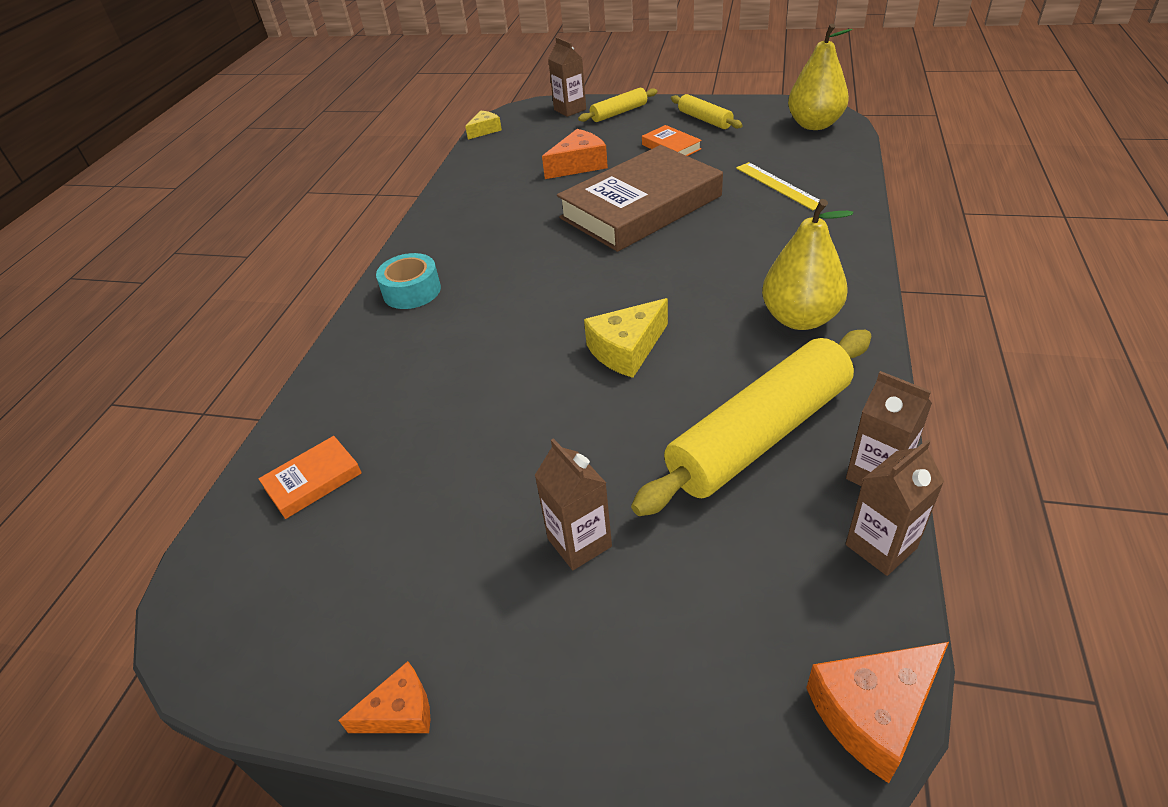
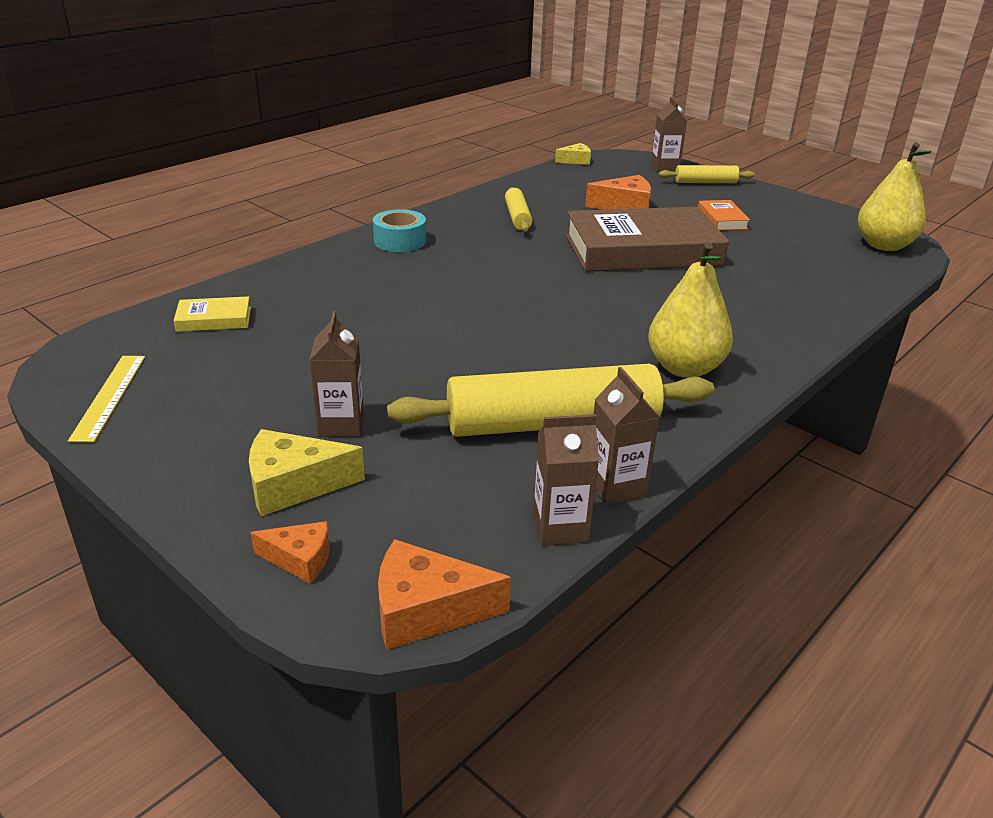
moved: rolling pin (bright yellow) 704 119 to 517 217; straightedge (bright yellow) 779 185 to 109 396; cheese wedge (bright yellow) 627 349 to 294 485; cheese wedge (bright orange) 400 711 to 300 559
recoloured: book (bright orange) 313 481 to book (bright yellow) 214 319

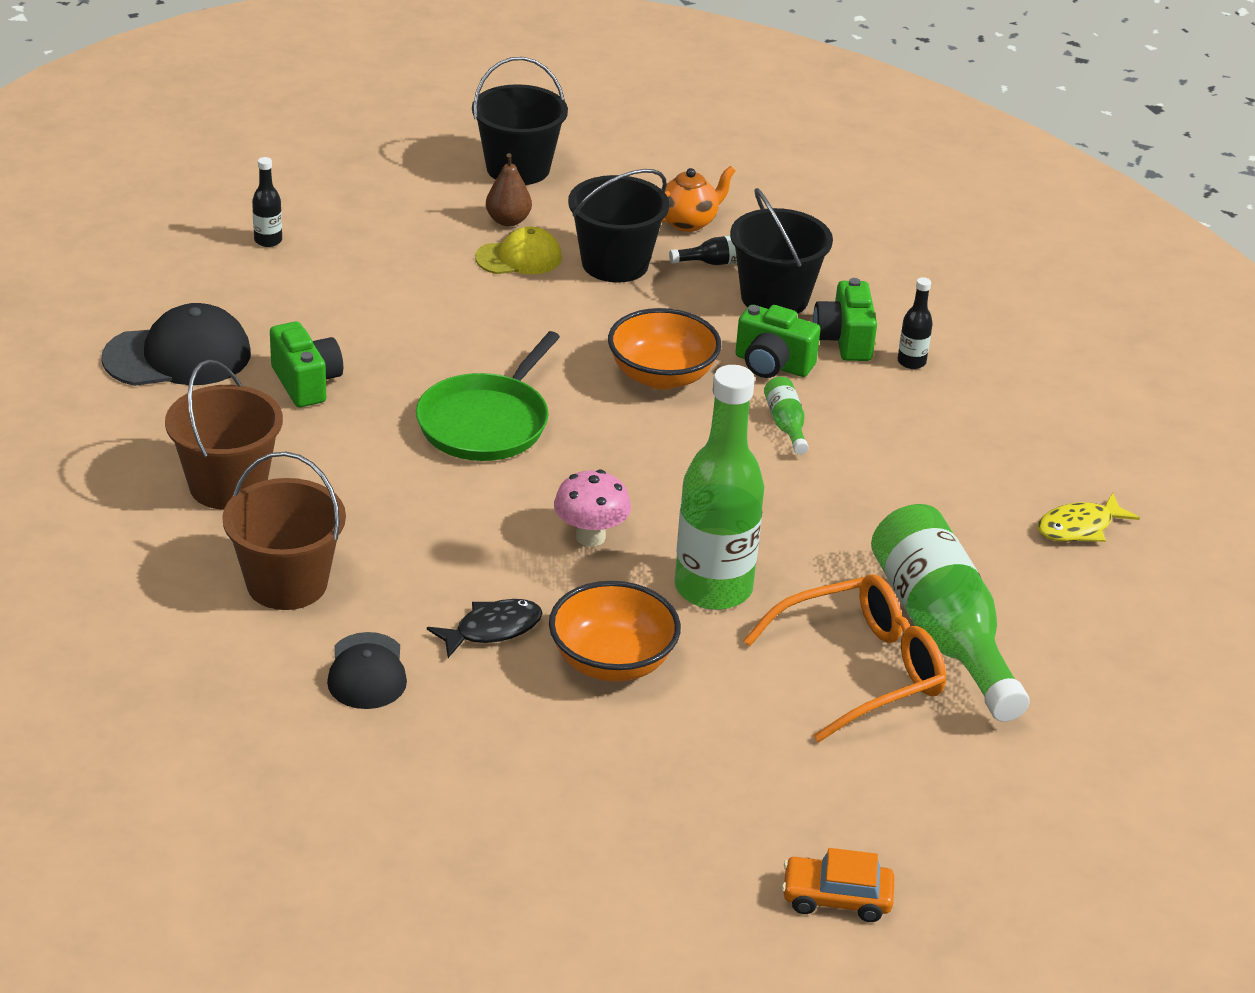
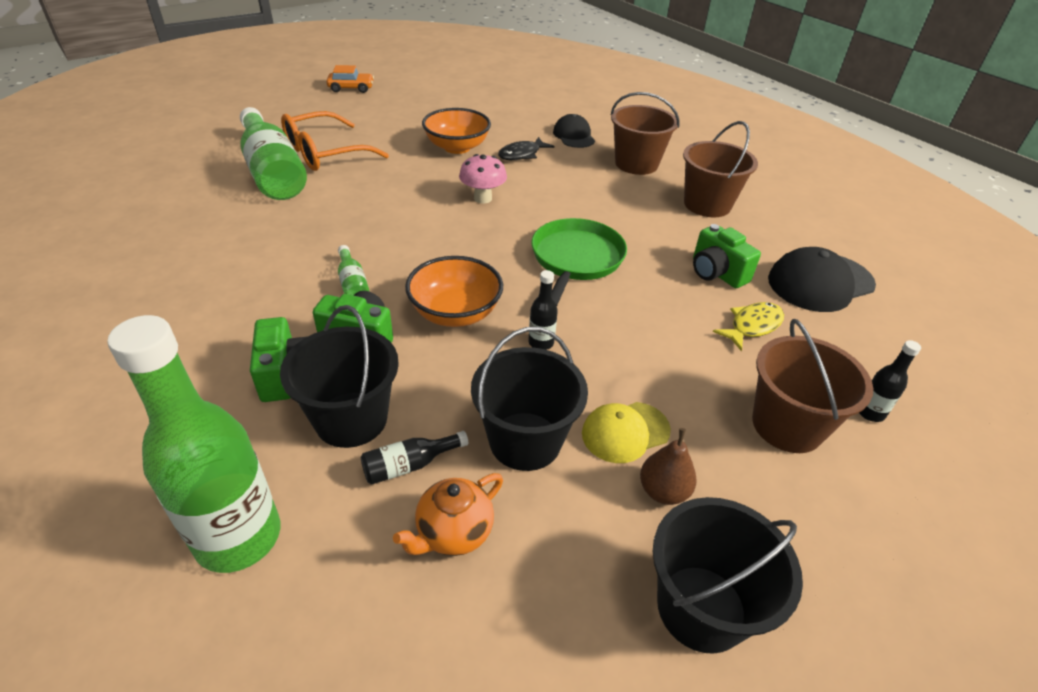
added: bucket (russet) 787 425
moved: drink bottle (black) 911 362 to 541 343; drink bottle (leaf-green) 713 588 to 238 537; toy fish (bright yellow) 1079 527 to 752 326

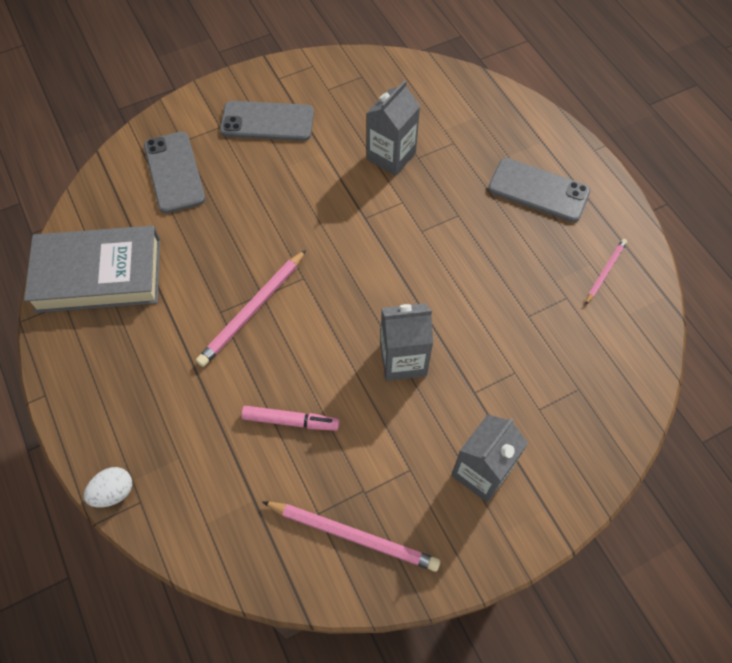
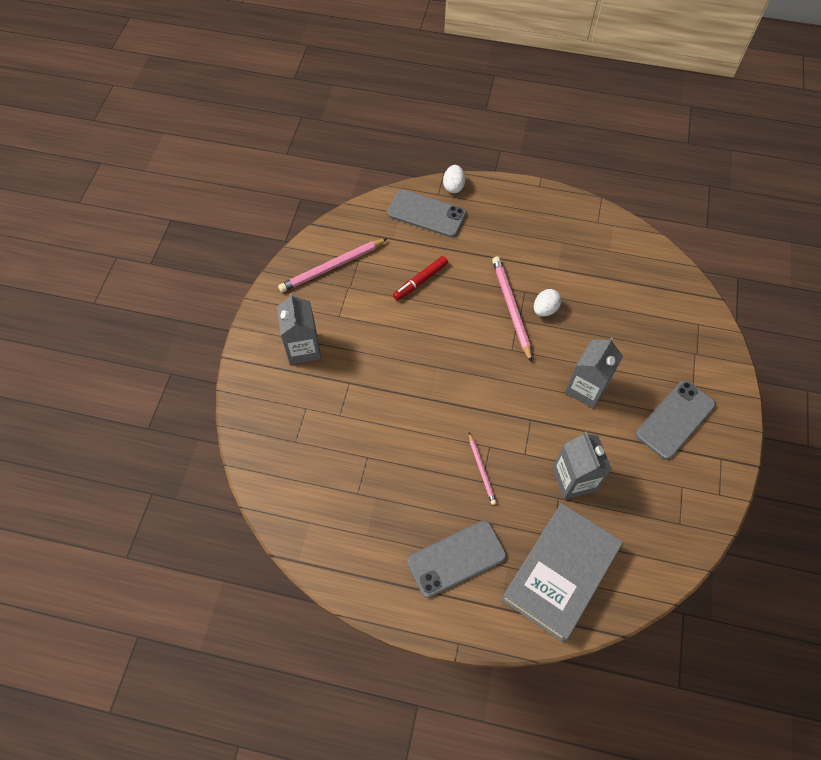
added: egg (white) 545 309
moved: phone (gray) 174 172 to 426 213; book (gray) 99 275 to 560 573; pencil (pink) 605 271 to 481 470; carton (gray) 403 360 to 586 388
recoloured: felt pen (pink) 290 421 to felt pen (red) 420 281

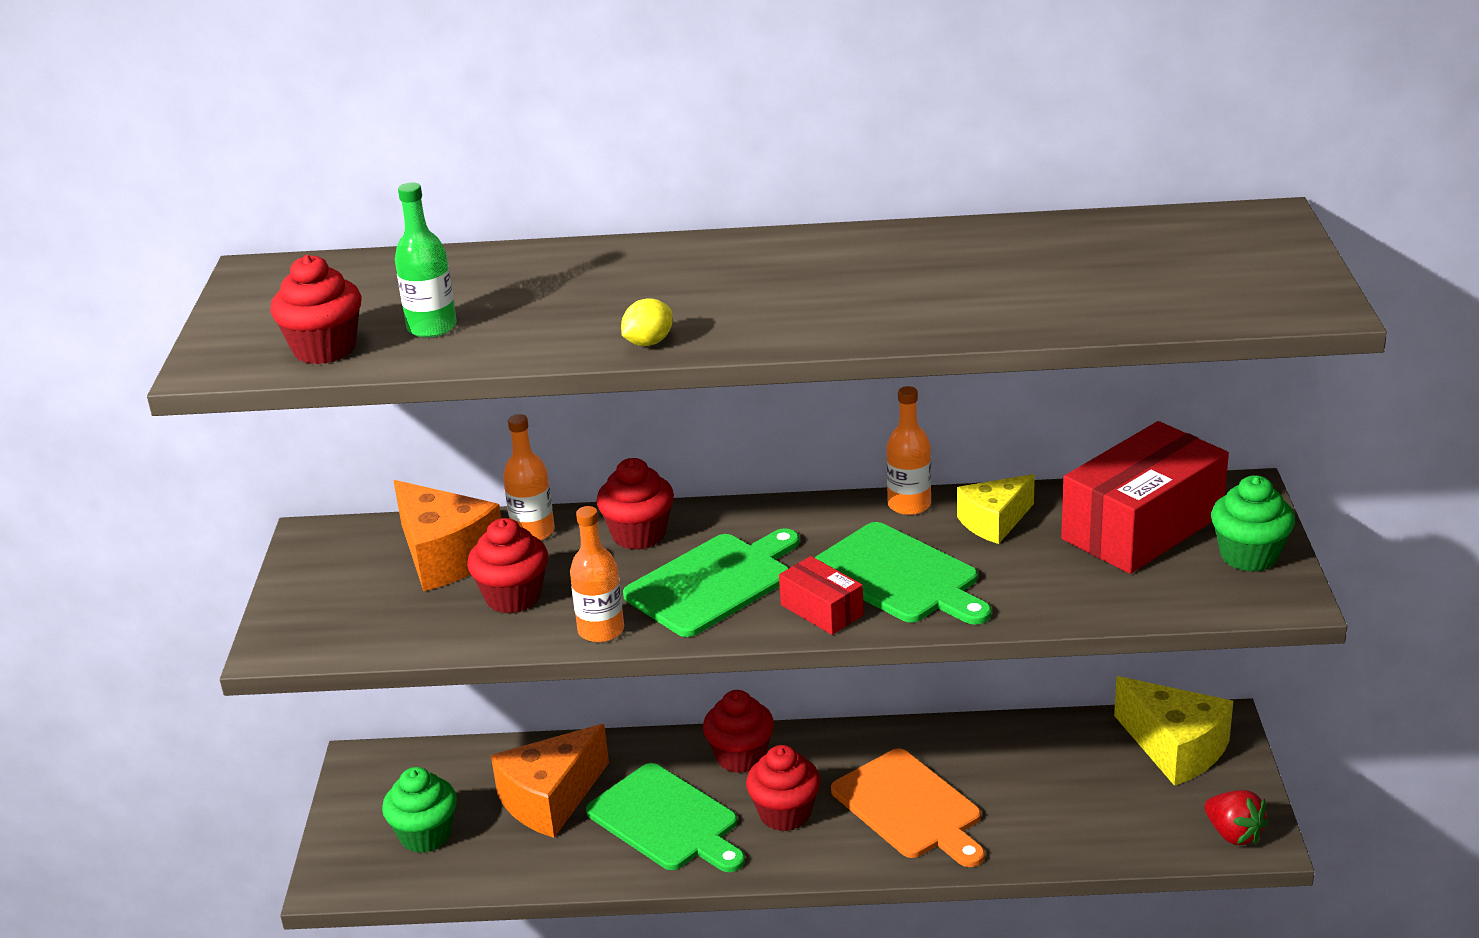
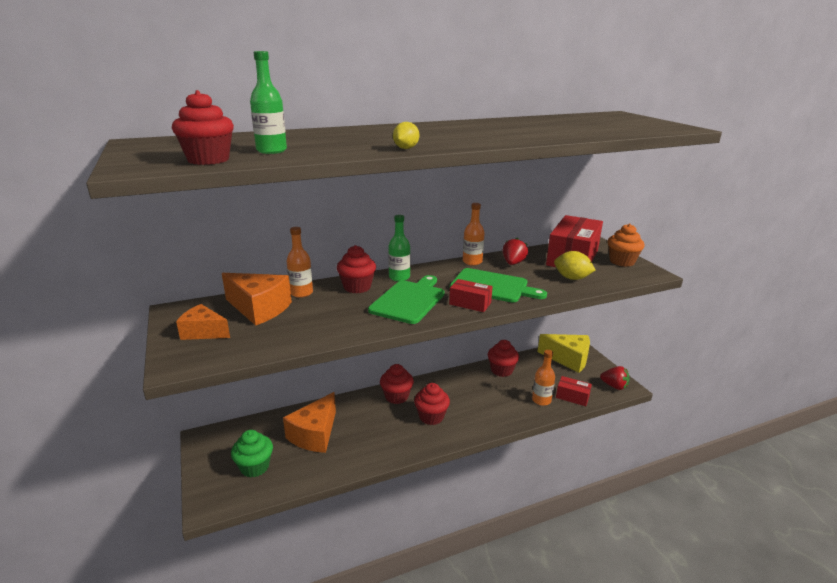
removed: chopping board (bright orange) 910 807; chopping board (leaf-green) 666 820
added: drink bottle (leaf-green) 399 277; lemon (bright yellow) 572 278; cheese wedge (bright orange) 203 332; box (red) 572 397
moved: drink bottle (bright orange) 601 630 to 541 400; cupcake (red) 513 597 to 501 370
replaced: cheese wedge (bright yellow) 994 522 to berry (red) 513 263
recoloured: cupcake (leaf-green) 1249 556 to cupcake (bright orange) 622 261

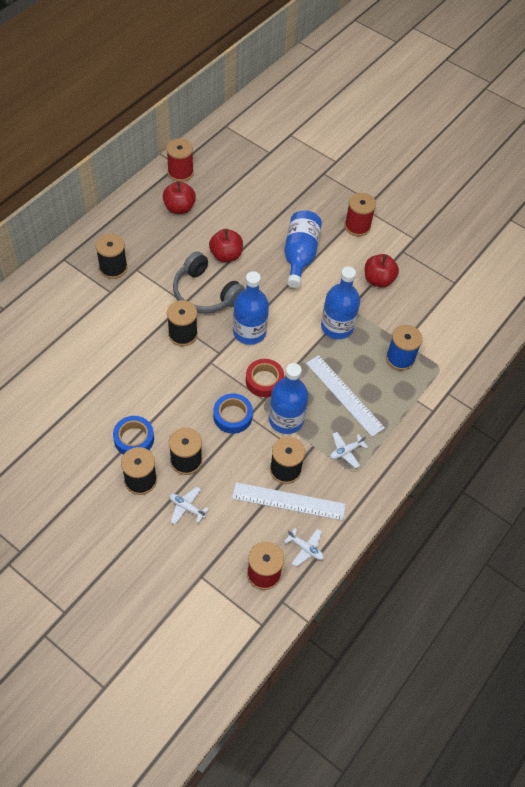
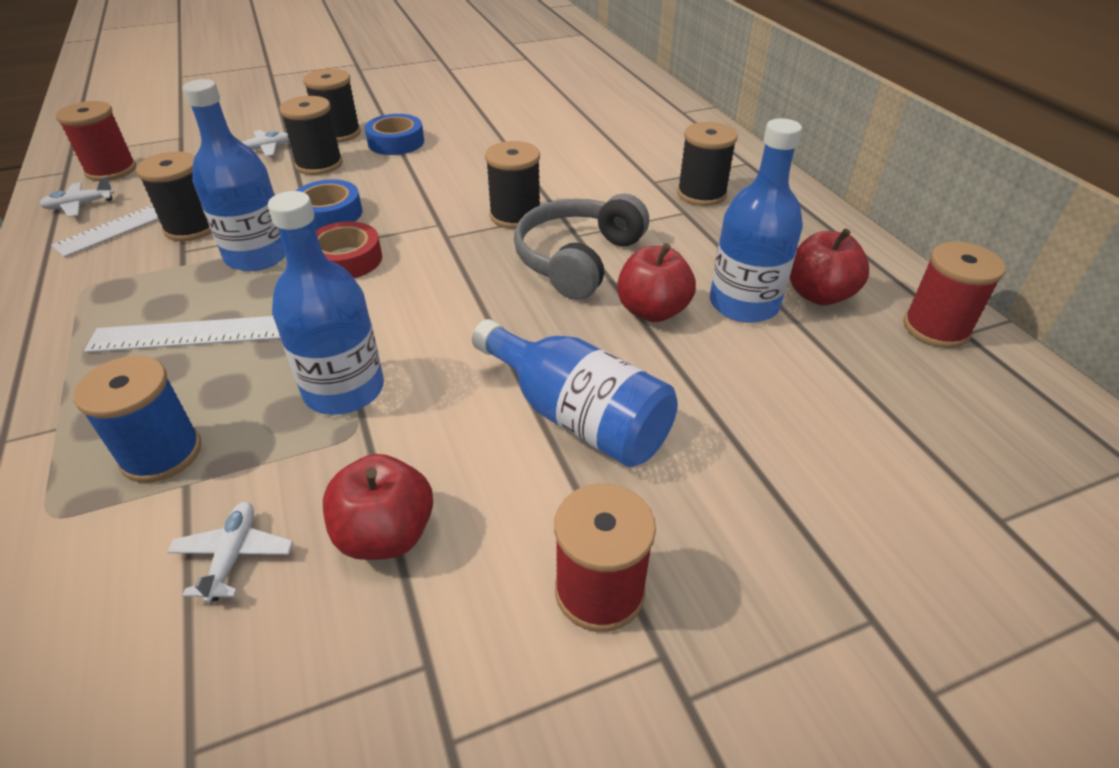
moved: drink bottle (cobalt) 249 332 to 744 304; toy plane (white) 346 451 to 233 556
turned: headset (gray) 205 293 = 578 259 45 degrees counterclockwise

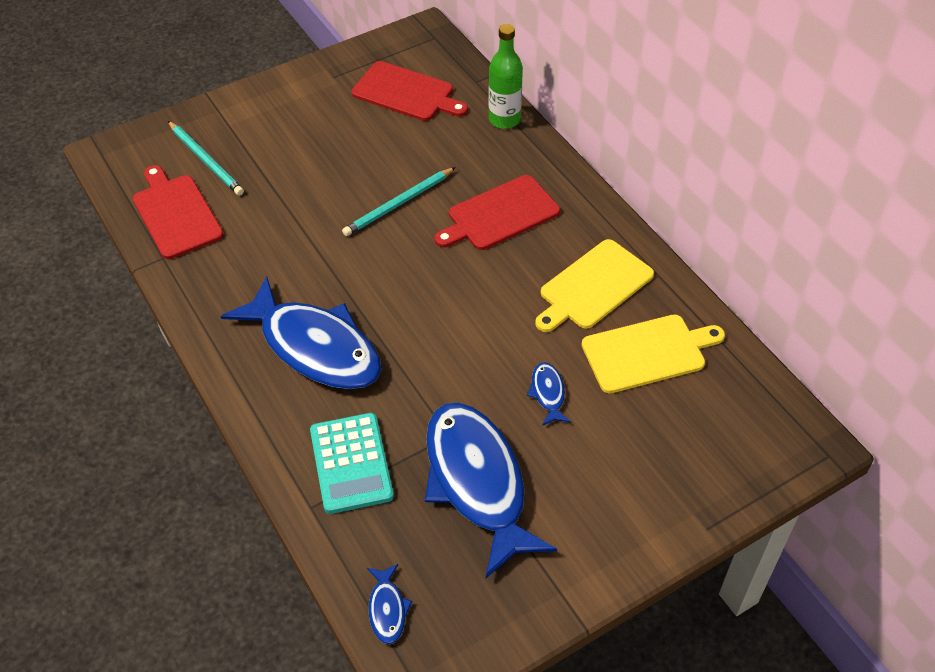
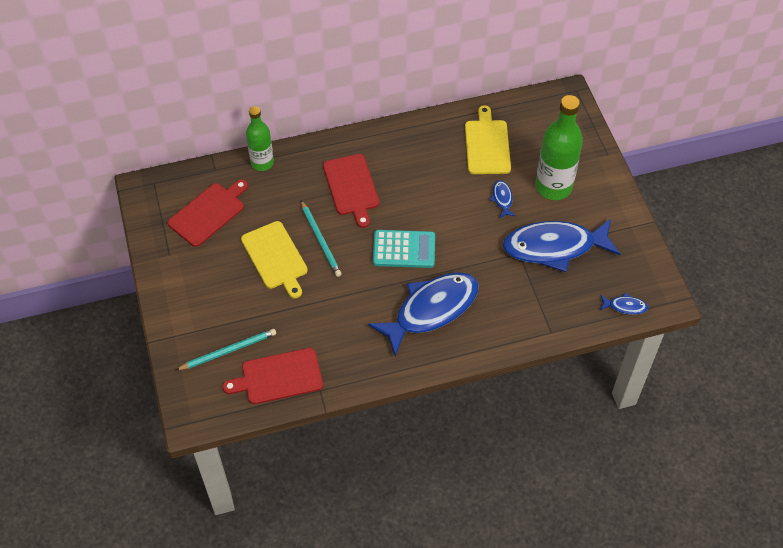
added: drink bottle (leaf-green) 553 187
moved: chopping board (bright yellow) 593 287 to 275 257; adding machine (aqua) 351 463 to 404 249
turned: toy fish (cobalt) 548 393 = 502 199 75 degrees clockwise

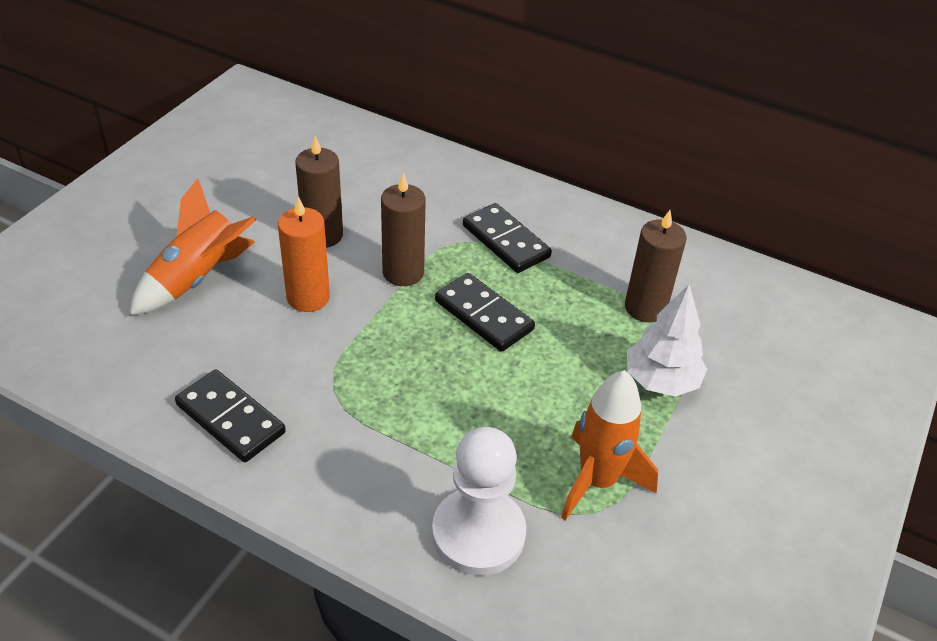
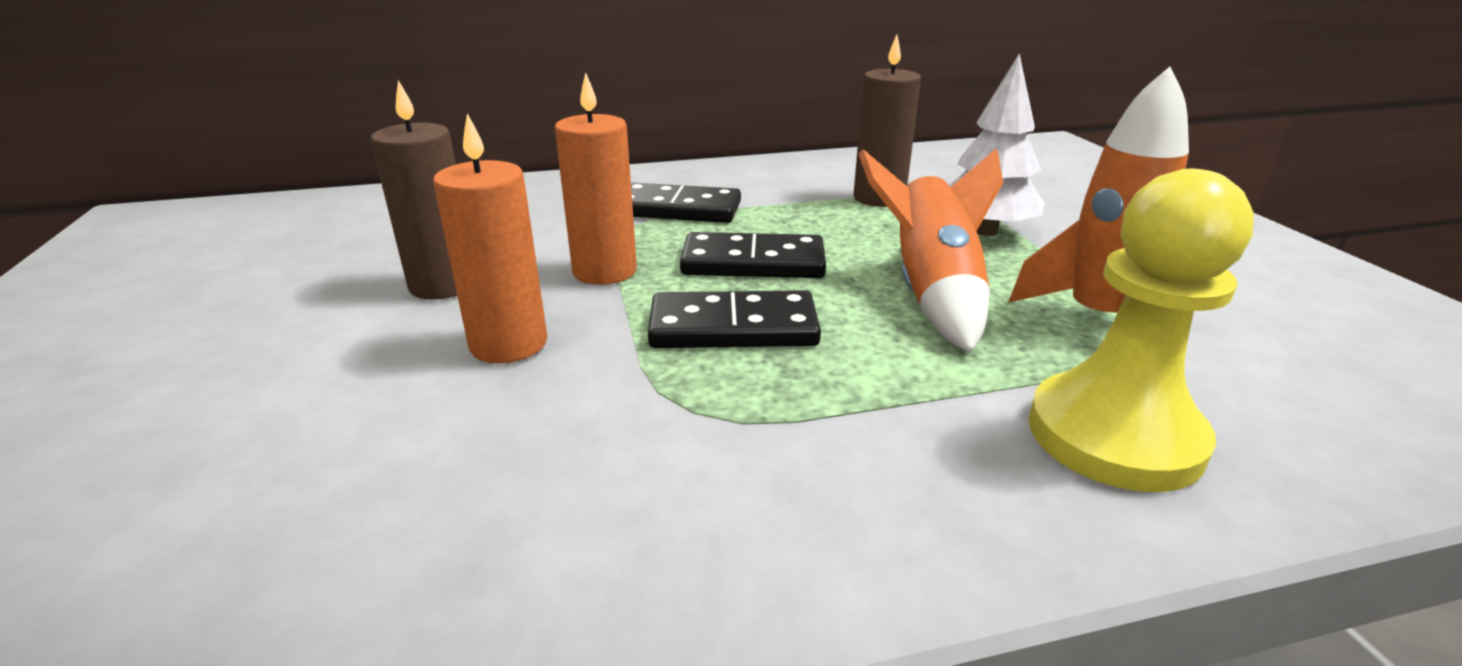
moved: spaceship (bright orange) 198 278 to 931 293; domino (black) 231 418 to 733 327
recoloured: wax candle (russet) 403 272 to wax candle (bright orange) 604 271; pawn (white) 478 533 to pawn (bright yellow) 1114 435

